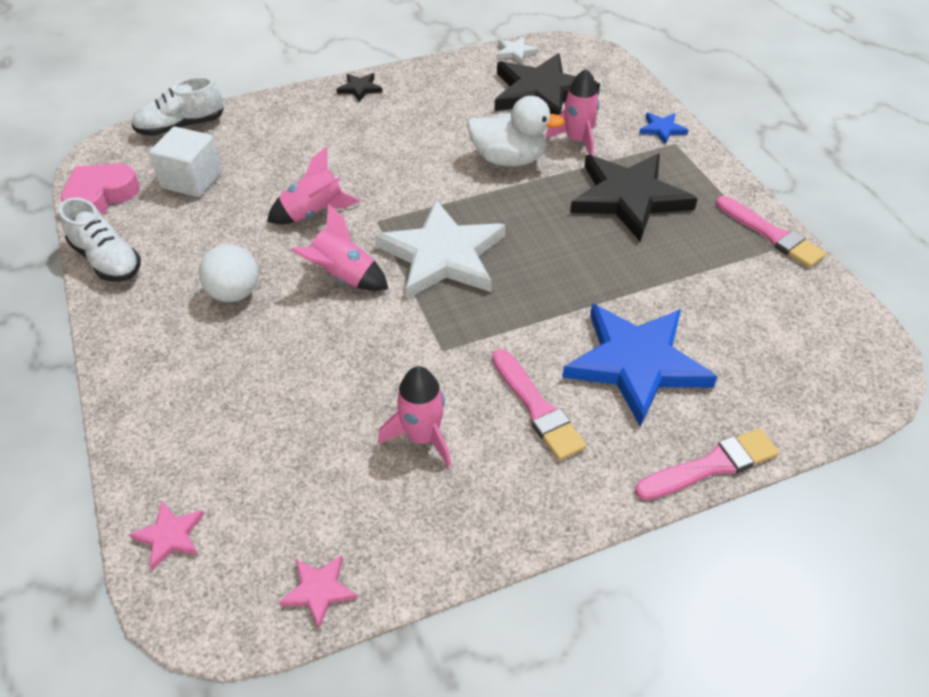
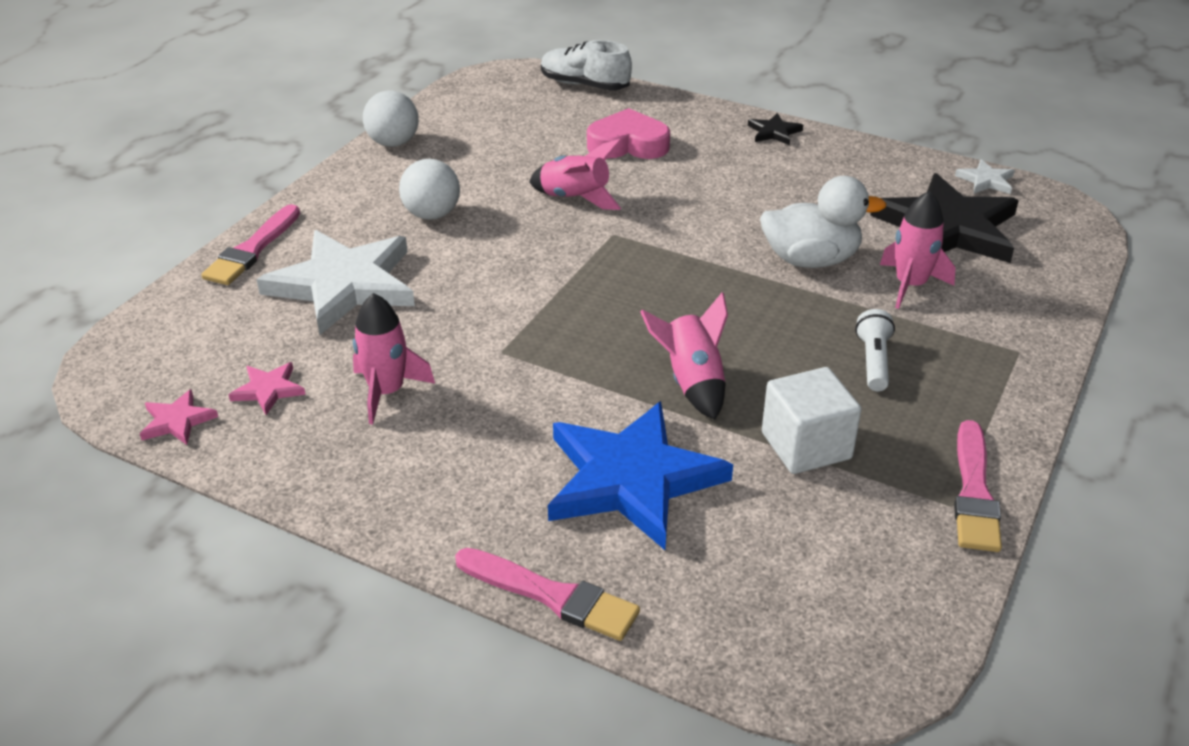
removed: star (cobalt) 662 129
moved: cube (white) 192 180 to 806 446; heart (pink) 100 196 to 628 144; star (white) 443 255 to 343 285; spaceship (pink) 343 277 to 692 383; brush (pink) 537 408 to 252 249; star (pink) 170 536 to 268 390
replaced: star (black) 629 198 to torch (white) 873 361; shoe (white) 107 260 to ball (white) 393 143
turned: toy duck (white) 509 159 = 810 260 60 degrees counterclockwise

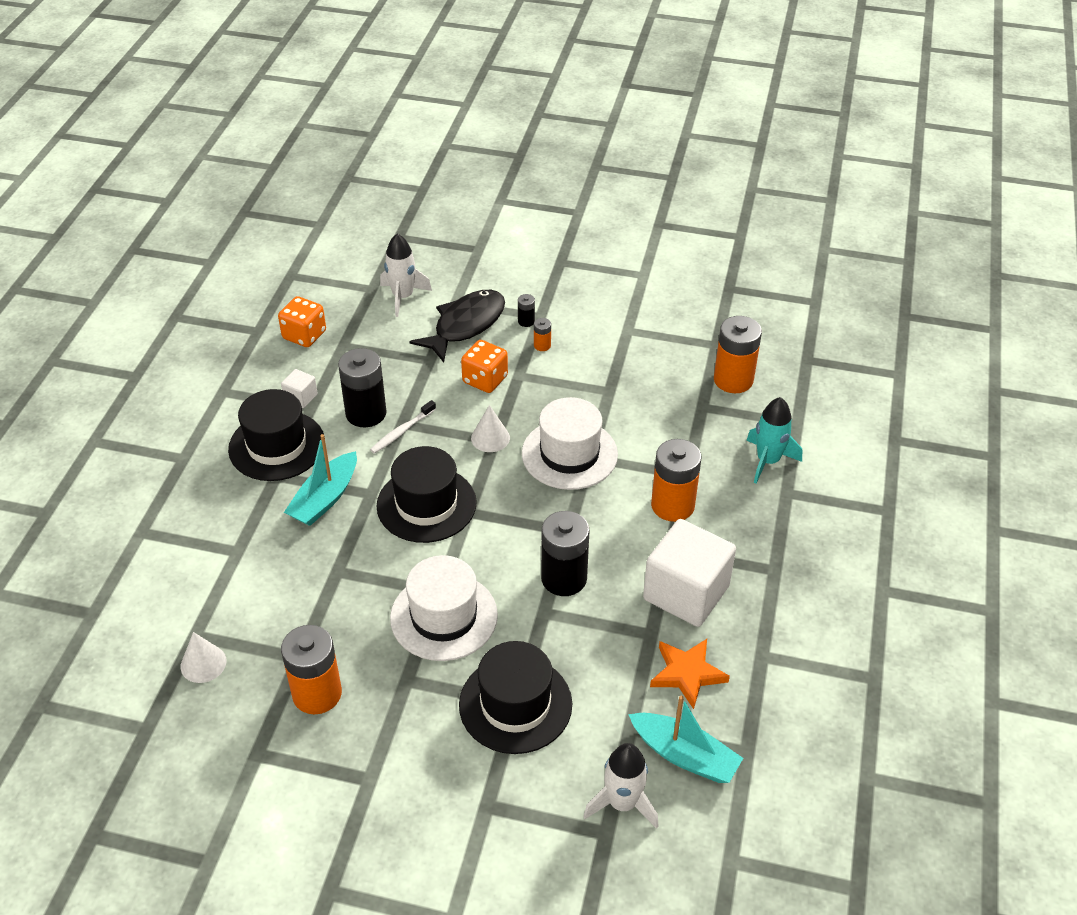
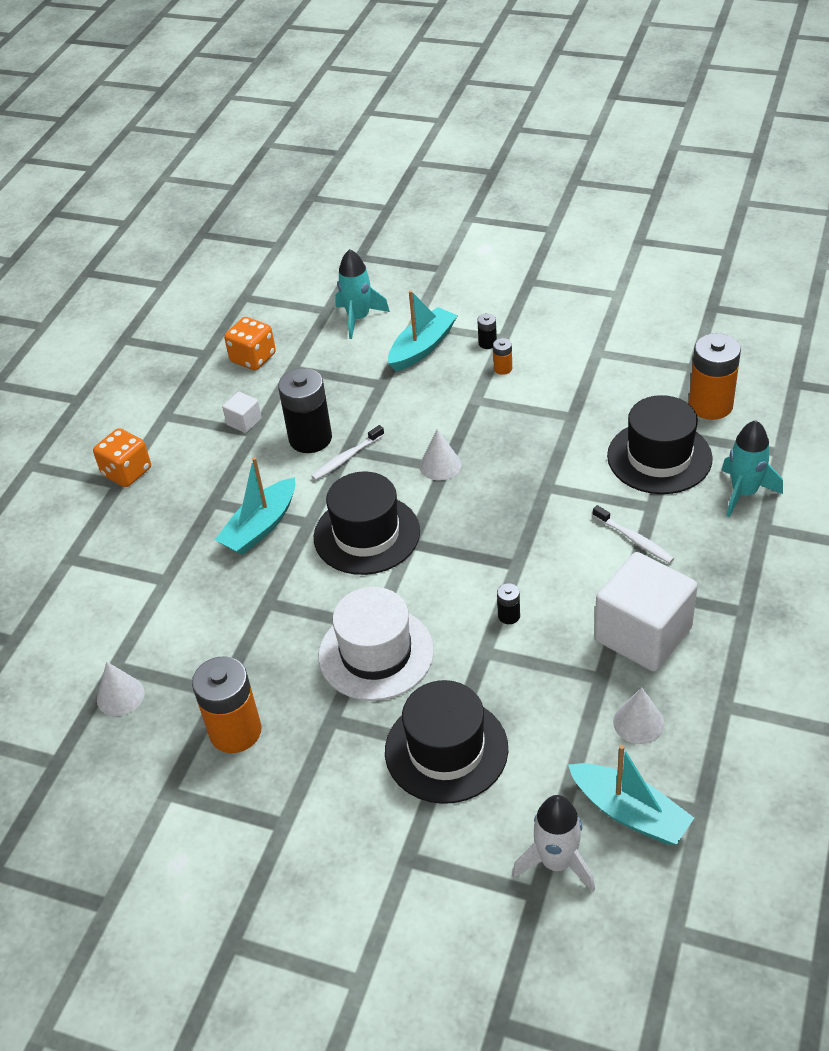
removed: top hat (white) 569 454
moved: game die (bright orange) 485 379 to 127 472; top hat (black) 277 446 to 659 457
replaced: toy fish (black) 465 325 to toy boat (aqua) 422 347; power cell (bright orange) 672 505 to dental brush (white) 634 539; star (bright orange) 687 673 to solid cone (white) 638 722
recoloured: spaceship (white) 403 297 to spaceship (aqua) 358 318
resized: power cell (black) 564 578 = 509 616 x0.44

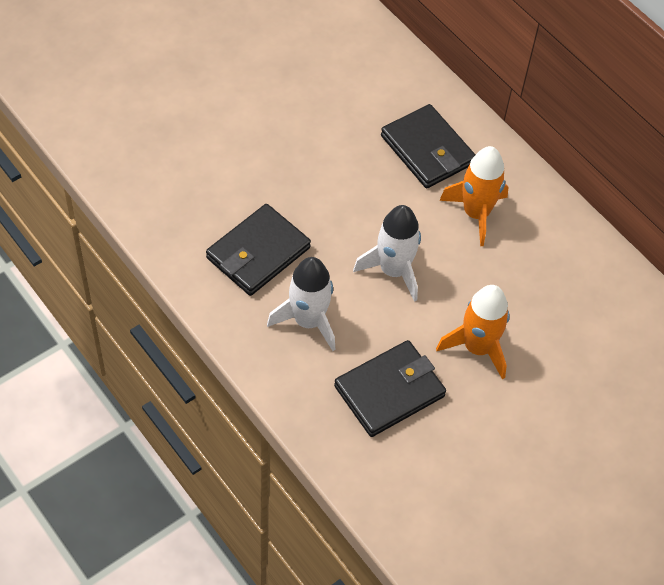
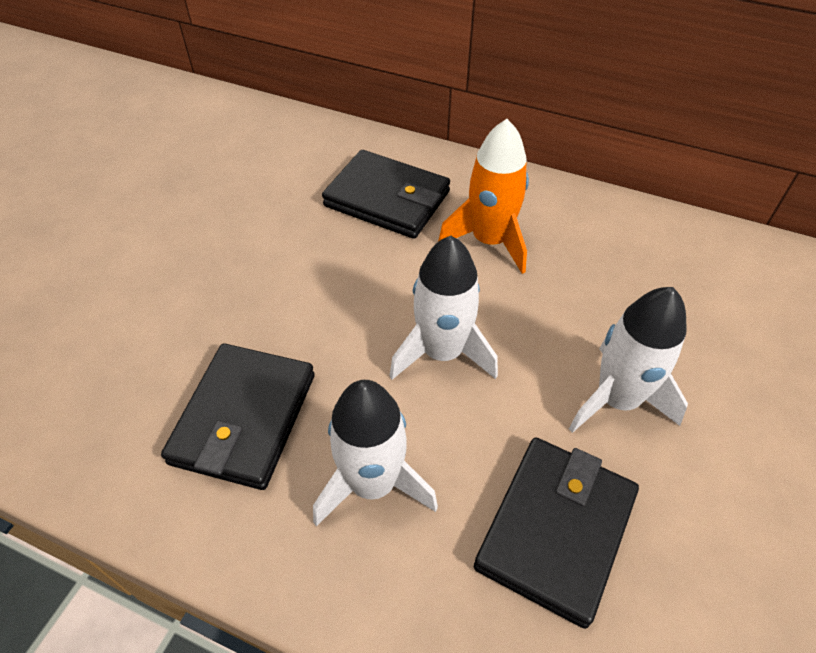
recoloured: spaceship (bright orange) 477 348 to spaceship (white) 617 399

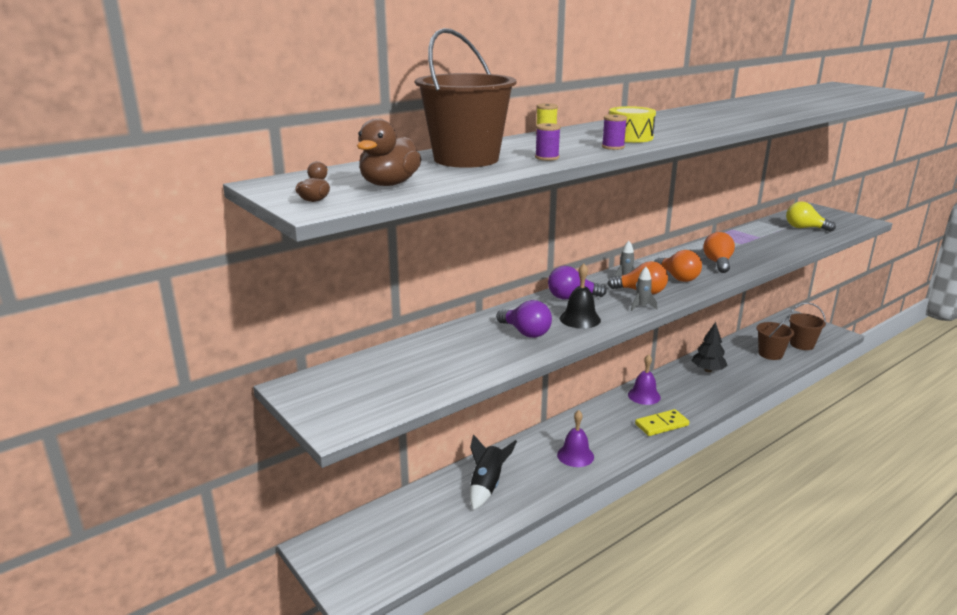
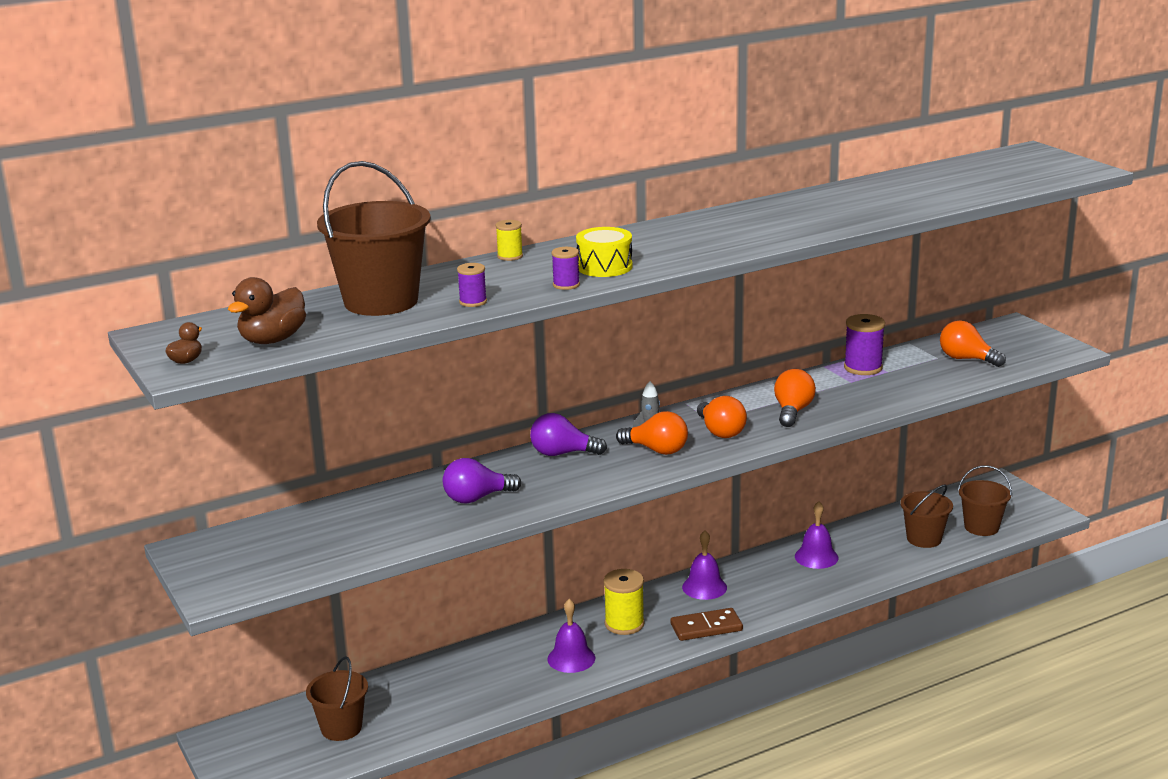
removed: bell (black) 580 319; spaceship (gray) 641 307; spaceship (black) 487 485
added: reel of thread (violet) 863 368; reel of thread (bright yellow) 624 624; bucket (russet) 341 728
replaced: fir tree (black) 708 370 to bell (violet) 816 557
recoloured: bulb (bright yellow) 804 228 to bulb (bright orange) 966 359; domino (bright yellow) 661 425 to domino (russet) 706 627
turned: bulb (violet) 525 332 = 477 498 105 degrees clockwise

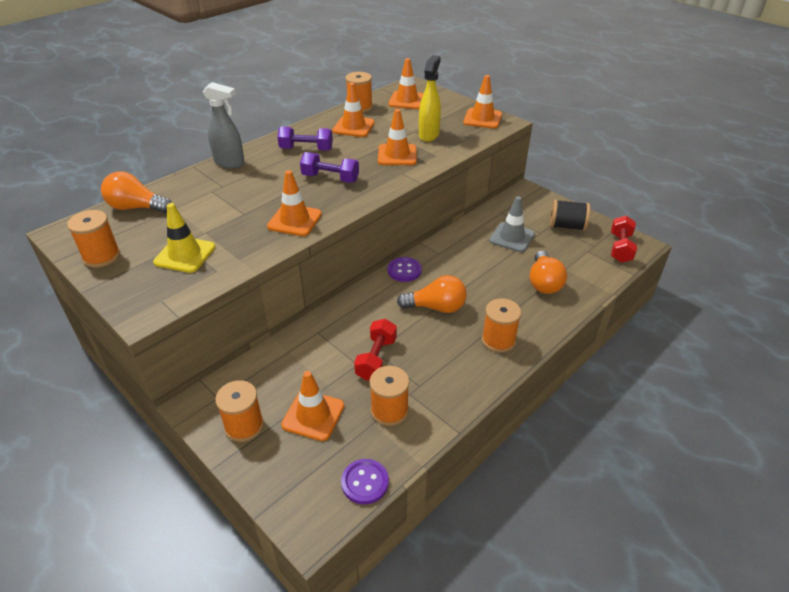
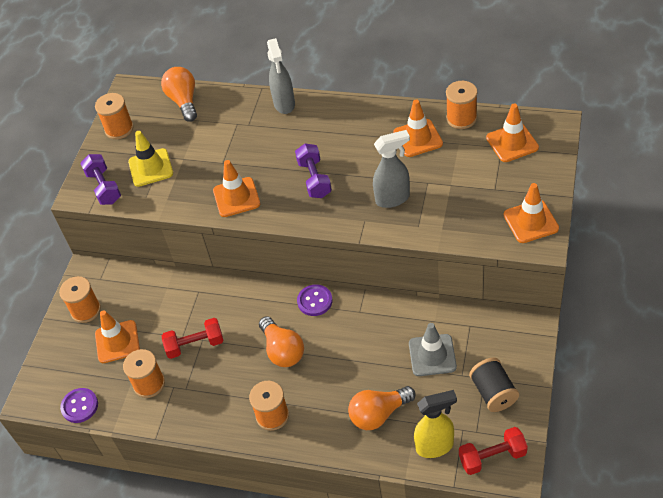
moved: spray bottle (bright yellow) 429 135 to 435 446; hand weight (violet) 306 149 to 104 187
replaced: traffic cone (bright orange) 397 155 to spray bottle (gray) 393 199

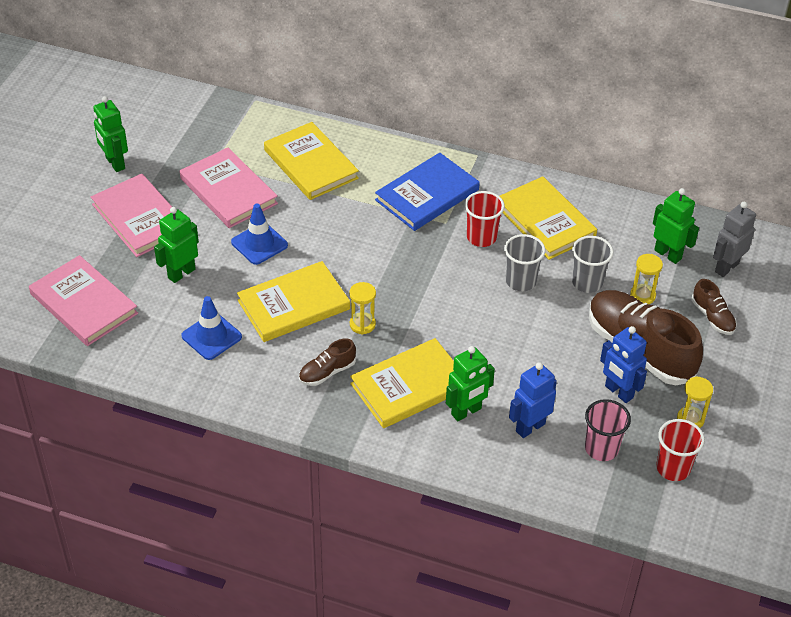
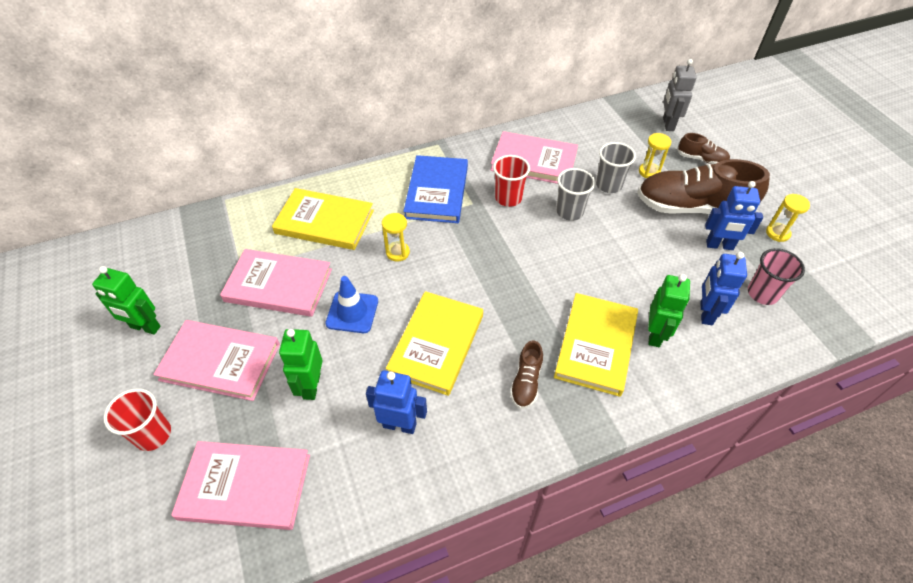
removed: robot figure (leaf-green) 668 254
moved: sandglass (bright yellow) 362 324 to 397 252; tumbler (red) 673 468 to 153 434
replaced: traffic cone (cobalt) 211 336 to robot figure (cobalt) 399 425
recoloured: book (bright yellow) 545 221 to book (pink) 534 161

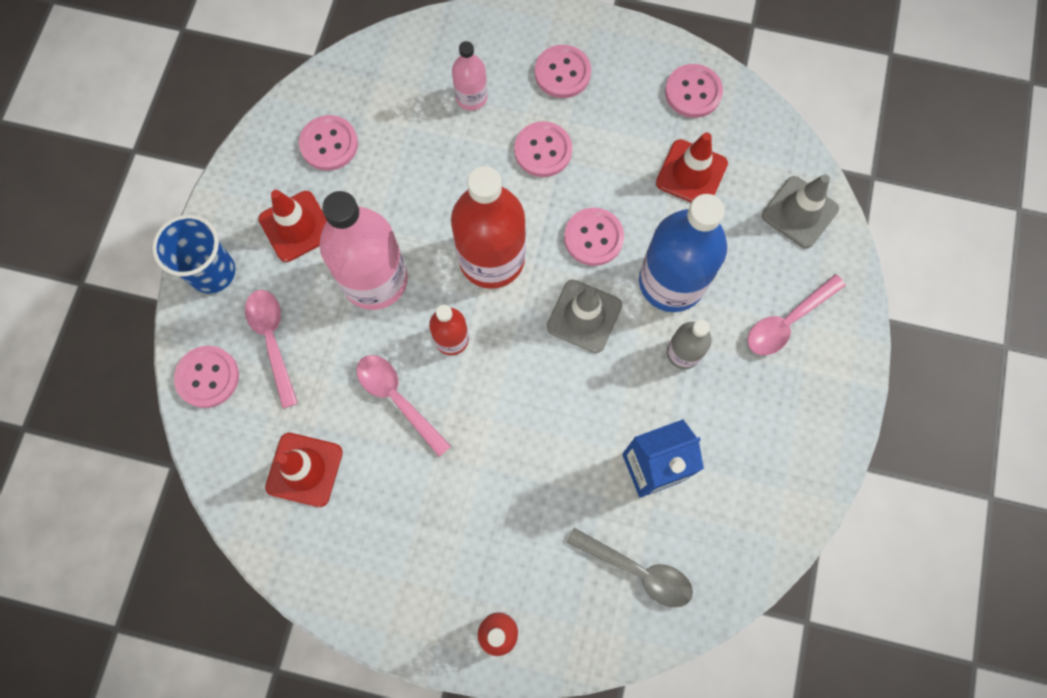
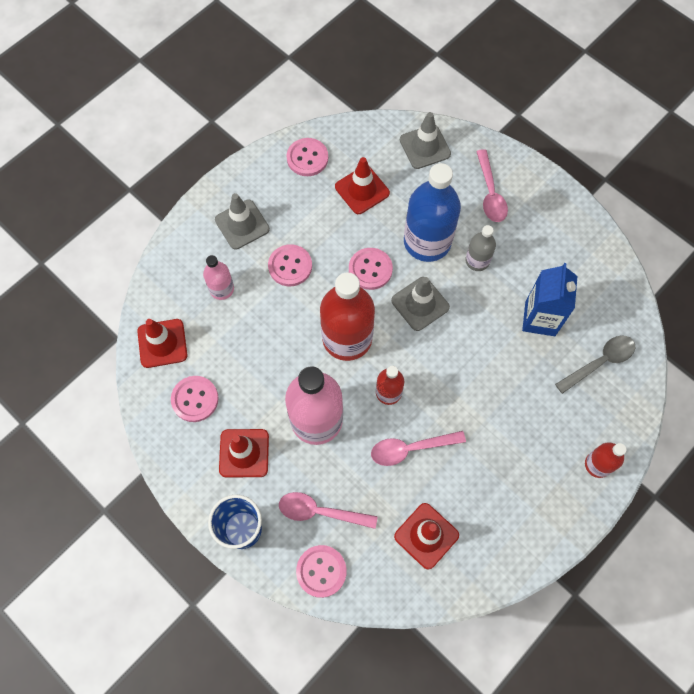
added: traffic cone (red) 162 343
replaced: sewing button (pink) 562 73 to traffic cone (gray) 242 224

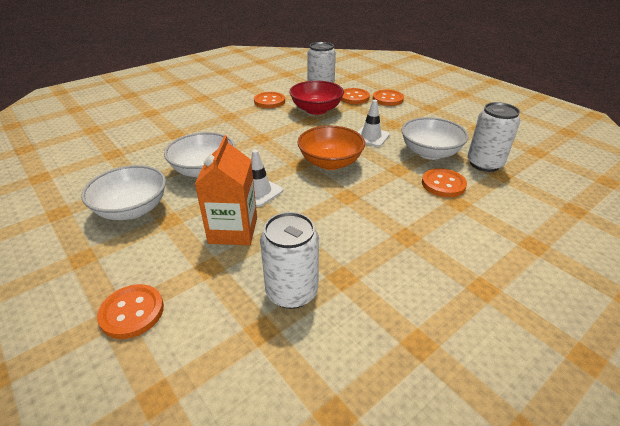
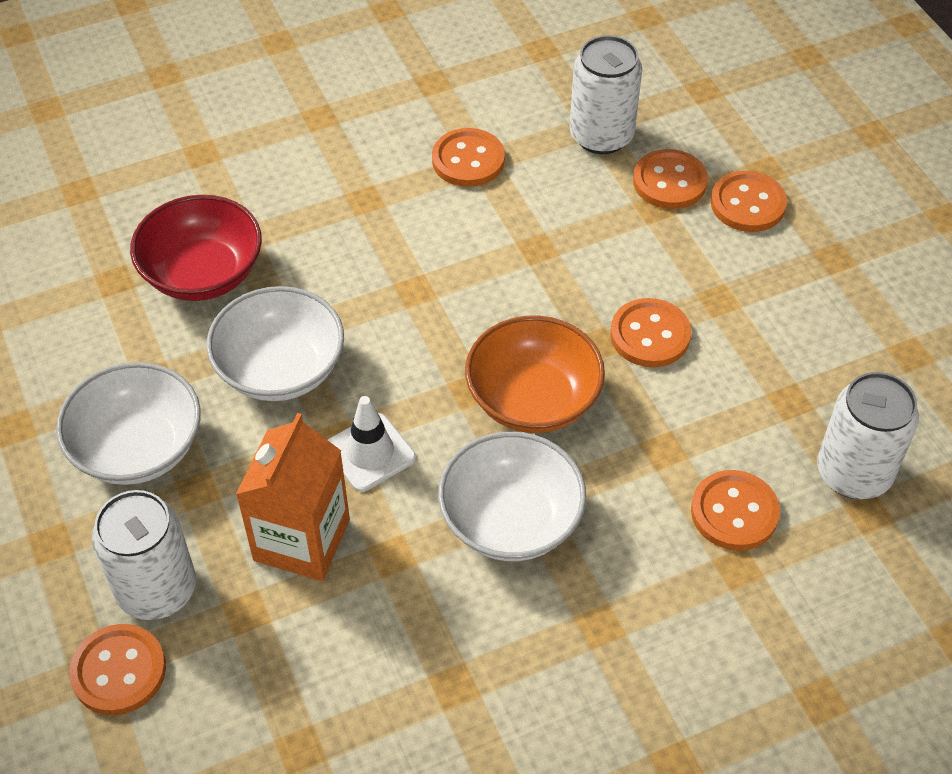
moved: bowl (red) 316 110 to 203 273; bowl (white) 430 153 to 511 520; can (white) 291 292 to 157 589
replaced: traffic cone (white) 371 137 to sewing button (bright orange) 650 335

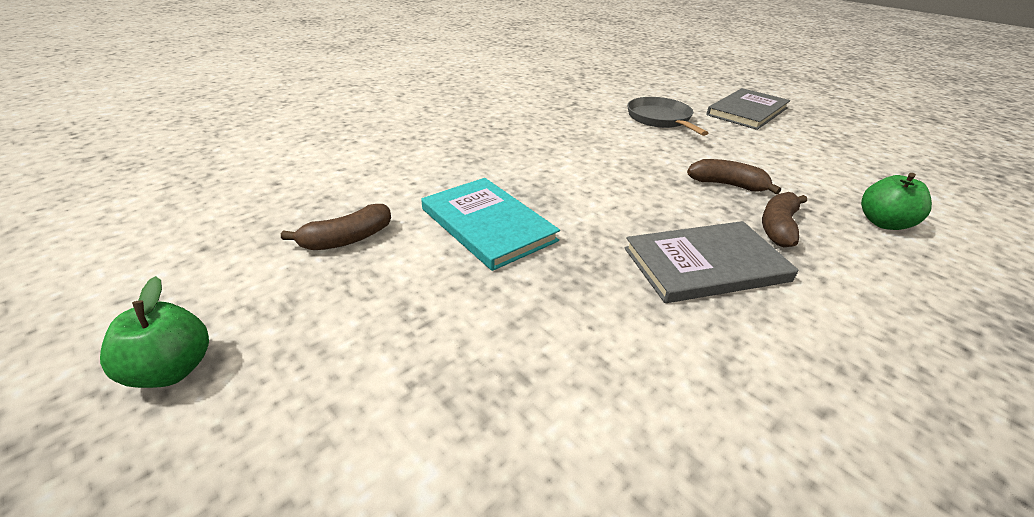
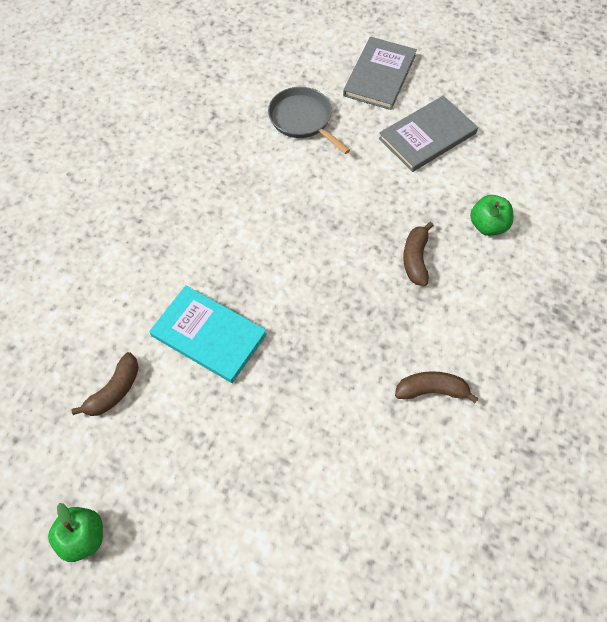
moved: toy banana (russet) 727 185 to 431 390; book (gray) 705 264 to 427 136

